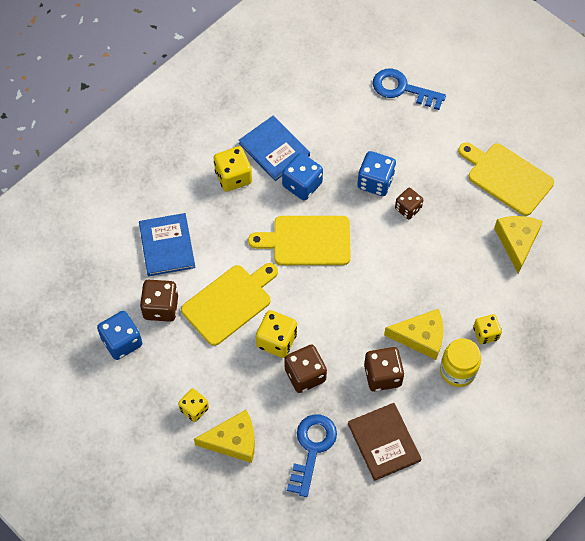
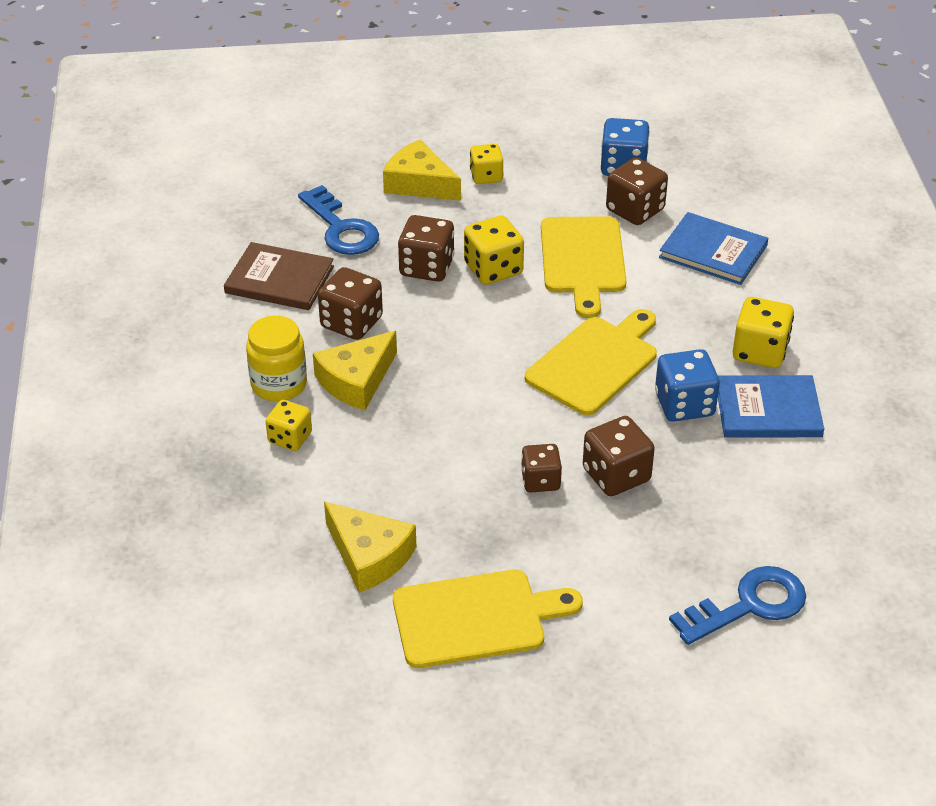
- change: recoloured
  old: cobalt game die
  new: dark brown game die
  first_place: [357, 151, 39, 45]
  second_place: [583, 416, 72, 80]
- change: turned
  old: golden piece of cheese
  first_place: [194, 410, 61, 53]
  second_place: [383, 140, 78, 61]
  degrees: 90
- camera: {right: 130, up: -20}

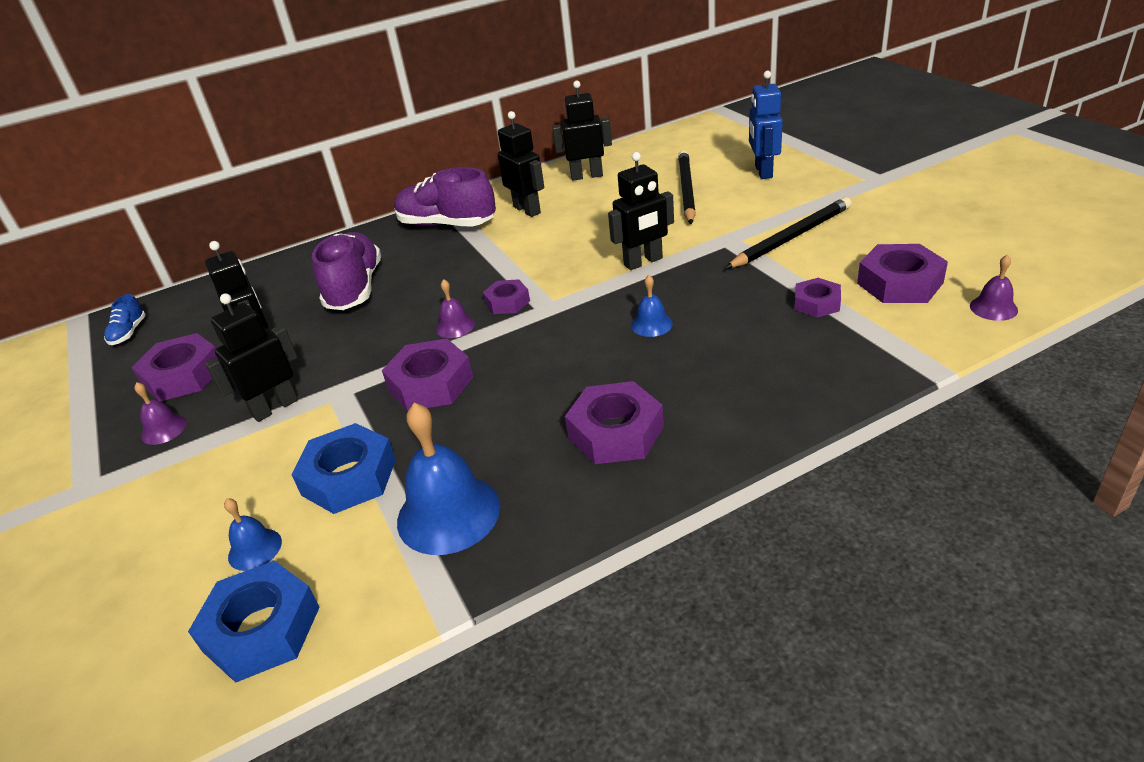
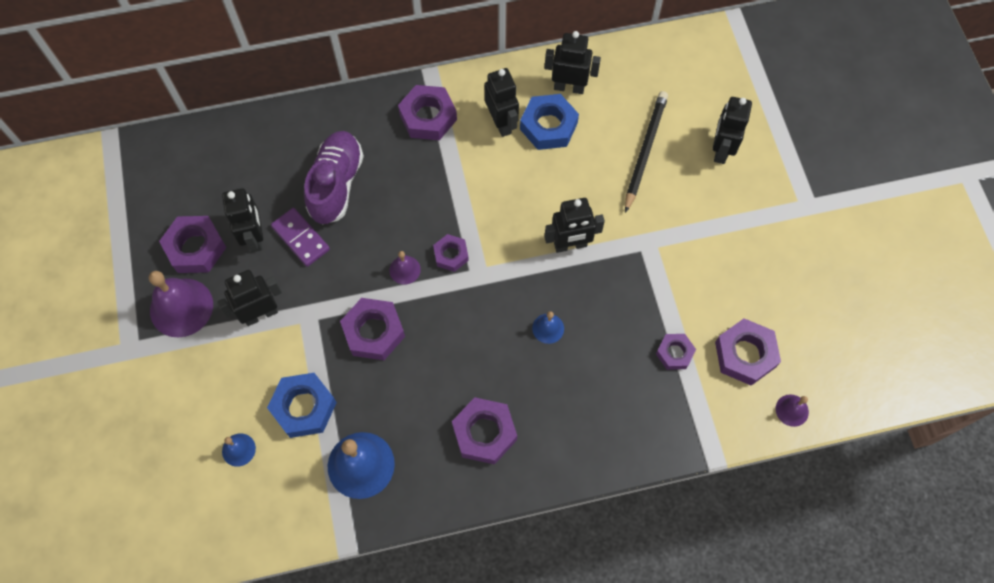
- change: recoloured
  old: cobalt robot
  new: jet-black robot
  first_place: [749, 71, 34, 108]
  second_place: [713, 97, 39, 67]
- change: replaced
  old: purple sneaker
  new: purple hex nut
  first_place: [394, 167, 102, 60]
  second_place: [398, 85, 59, 55]
- change: removed
  old: jet-black lead pencil
  first_place: [725, 197, 127, 72]
- change: removed
  old: cobalt sneaker
  first_place: [104, 294, 42, 51]
- change: resized
  old: purple bell
  first_place: [134, 382, 53, 63]
  second_place: [149, 271, 64, 67]
  factor: 1.99
- change: moved
  old: cobalt hex nut
  first_place: [188, 561, 132, 122]
  second_place: [520, 94, 59, 56]
- change: added
  new: purple domino tile
  second_place: [271, 208, 59, 59]
- camera: {right: 10, up: 30}

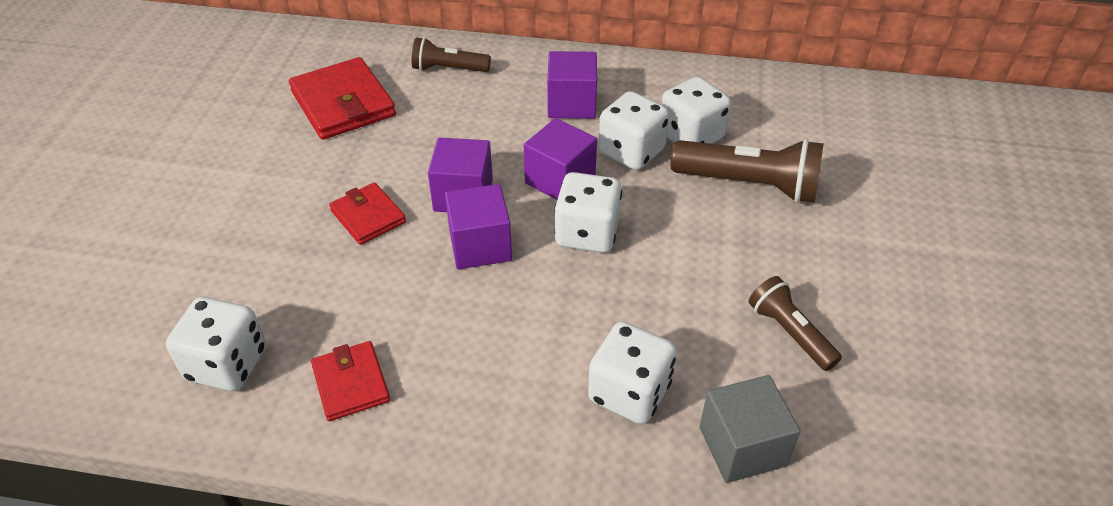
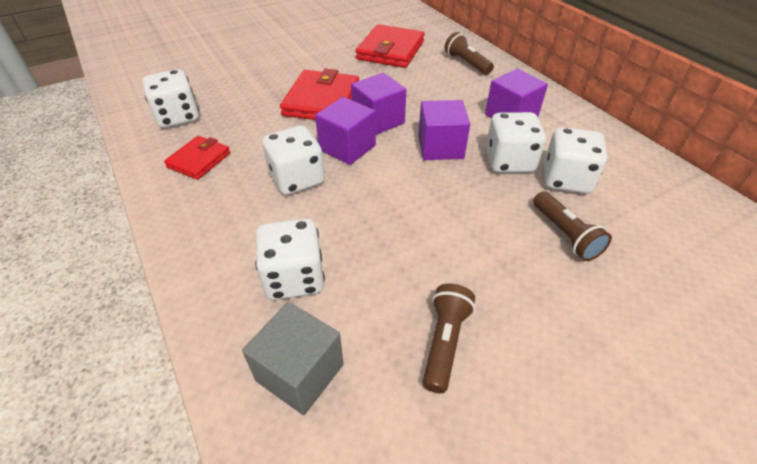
- change: resized
  old: dark brown pocket torch
  first_place: [671, 139, 153, 64]
  second_place: [533, 191, 79, 70]
  factor: 0.61
- change: moved
  old: pure white game die
  first_place: [554, 172, 68, 81]
  second_place: [262, 125, 63, 70]
- change: resized
  old: crimson billfold
  first_place: [329, 182, 77, 63]
  second_place: [280, 69, 79, 51]
  factor: 1.69
- camera: {right: 50, up: 0}

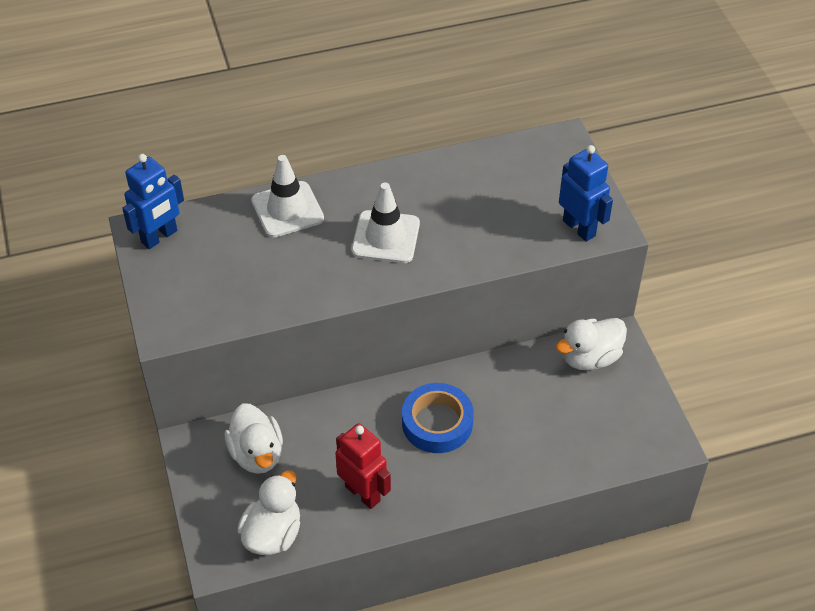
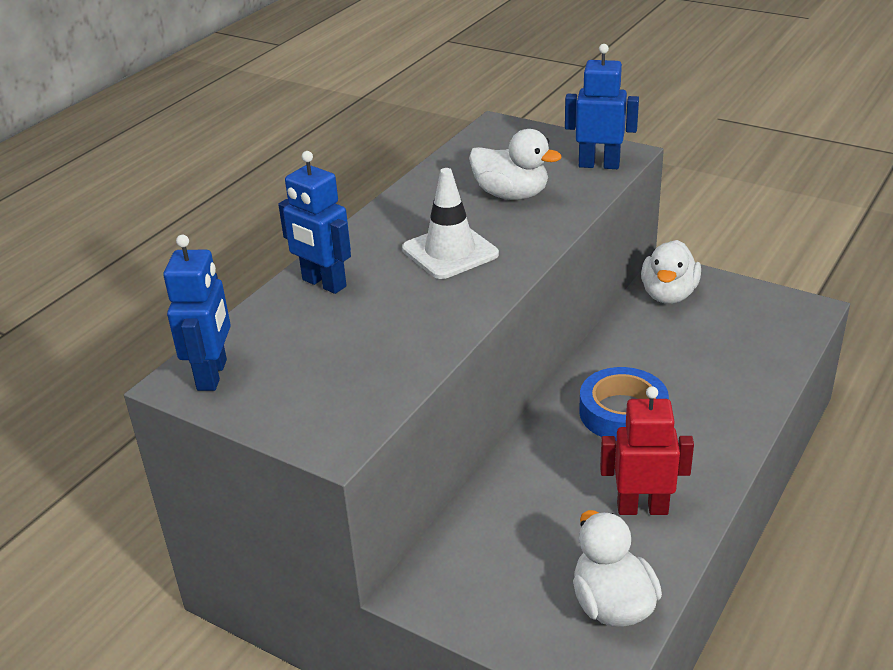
- change: replaced
  old: pure white safety cone
  new: cobalt robot
  first_place: [251, 155, 73, 83]
  second_place: [278, 151, 73, 143]
- change: moved
  old: pure white duck
  first_place: [225, 403, 58, 71]
  second_place: [469, 129, 93, 71]
- camera: {right: -40, up: -15}

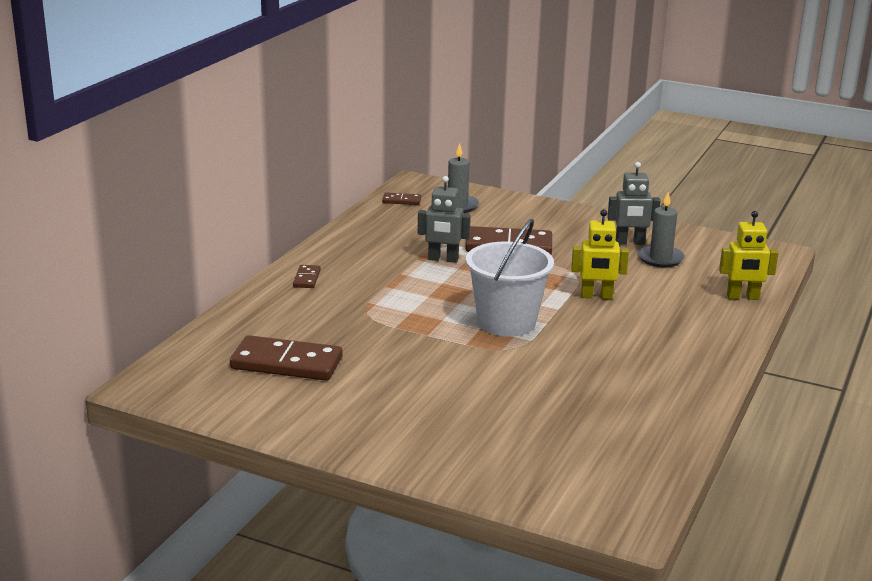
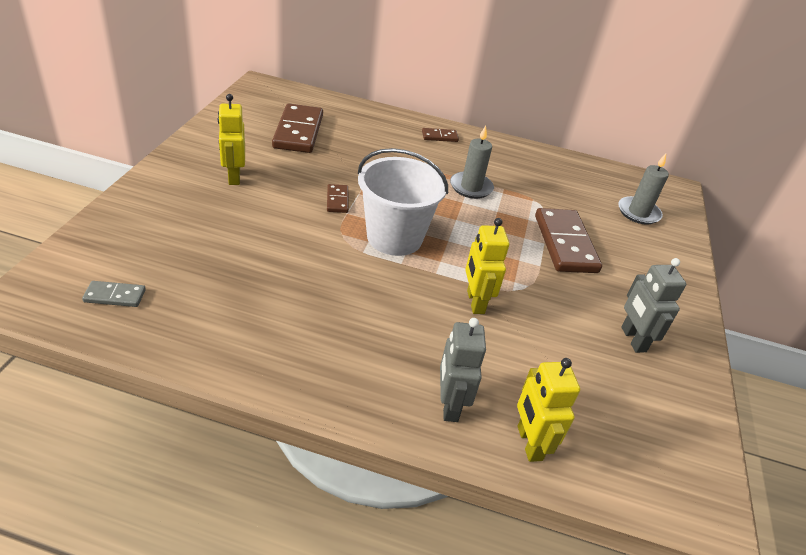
- change: moved
  old: ash-grey robot
  first_place: [418, 176, 53, 87]
  second_place: [440, 318, 46, 104]
- change: moved
  old: dark brown domino tile
  first_place: [382, 192, 39, 13]
  second_place: [327, 184, 22, 29]
- change: moved
  old: ash-grey pillar candle
  first_place: [638, 192, 47, 76]
  second_place: [450, 126, 44, 73]
- change: added
  new: golden robot
  second_place: [218, 94, 27, 91]
- change: added
  new: ash-grey domino tile
  second_place: [82, 281, 64, 26]
- camera: {right: 75, up: 15}

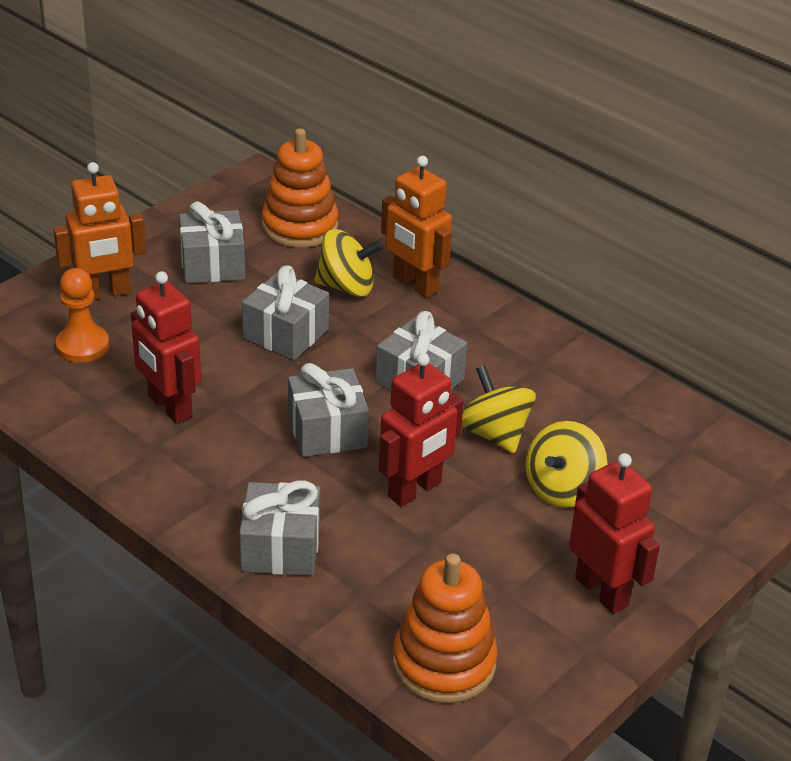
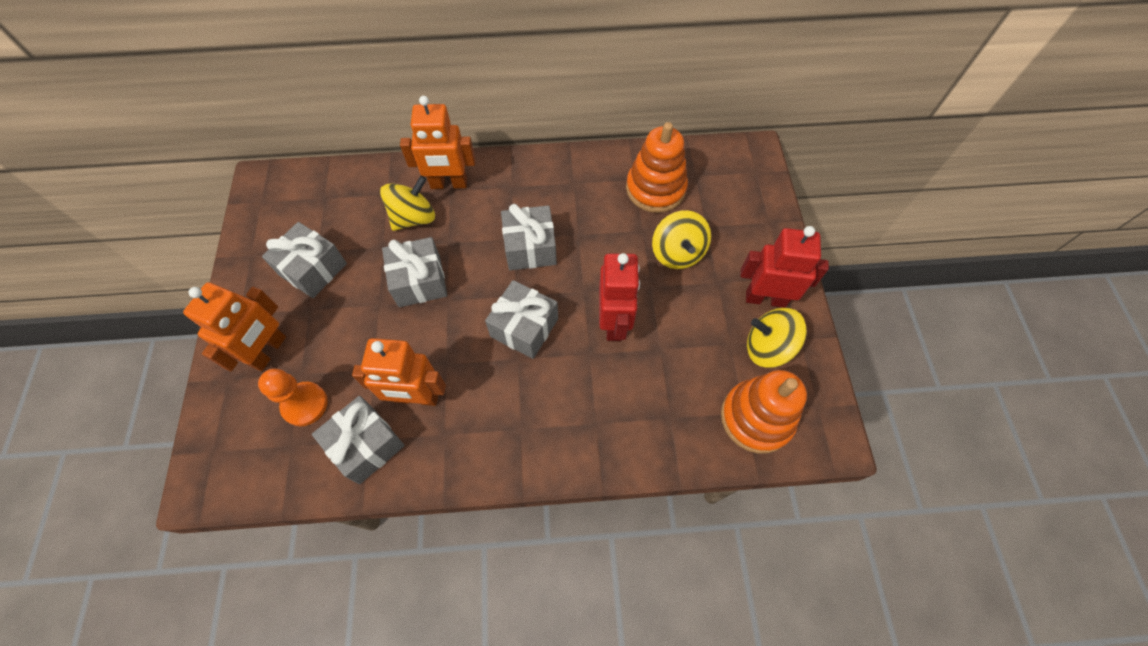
- change: moved
  old: bright orange stacking rings
  first_place: [262, 128, 76, 120]
  second_place: [626, 122, 62, 91]
- change: recoloured
  old: crimson robot
  new: bright orange robot
  first_place: [131, 271, 70, 153]
  second_place: [352, 338, 94, 68]
- change: moved
  old: golden toy top
  first_place: [461, 365, 75, 89]
  second_place: [747, 308, 60, 60]
- change: moved
  old: ash-grey present
  first_place: [239, 481, 81, 95]
  second_place: [312, 396, 93, 88]
- camera: {right: -45, up: 25}

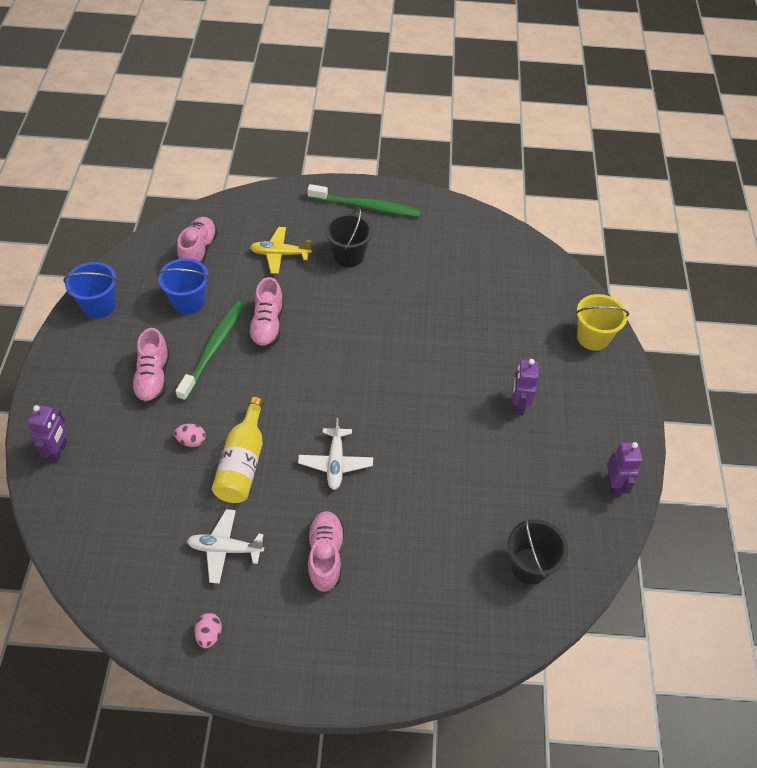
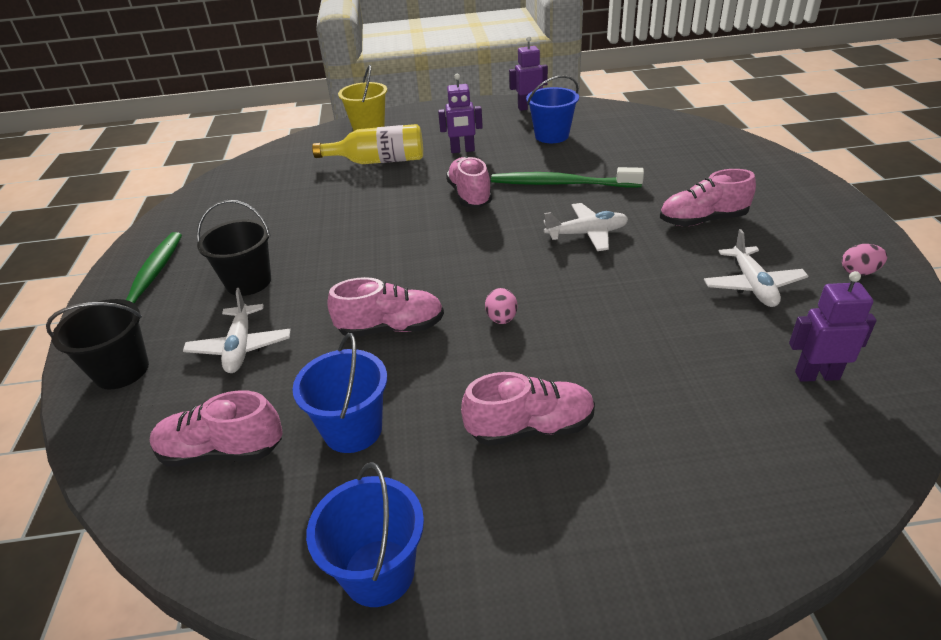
- change: recoloured
  old: golden plane
  new: pure white plane
  first_place: [250, 227, 62, 47]
  second_place: [183, 288, 108, 85]
- change: moved
  old: emerald dental brush
  first_place: [176, 300, 69, 101]
  second_place: [491, 167, 153, 21]
- change: moved
  old: golden flask
  first_place: [212, 397, 52, 106]
  second_place: [312, 124, 111, 40]
- change: moved
  old: purple robot
  first_place: [27, 405, 40, 58]
  second_place: [789, 271, 88, 111]
- change: moved
  old: rosy toy egg
  first_place: [174, 424, 32, 23]
  second_place: [485, 288, 32, 36]
- change: moved
  old: jet-black sand bucket
  first_place: [507, 517, 61, 67]
  second_place: [46, 299, 103, 90]
- change: added
  new: cobalt sand bucket
  second_place: [526, 75, 53, 68]
- change: added
  new: rosy sneaker
  second_place: [446, 157, 46, 51]
- camera: {right: -95, up: -15}

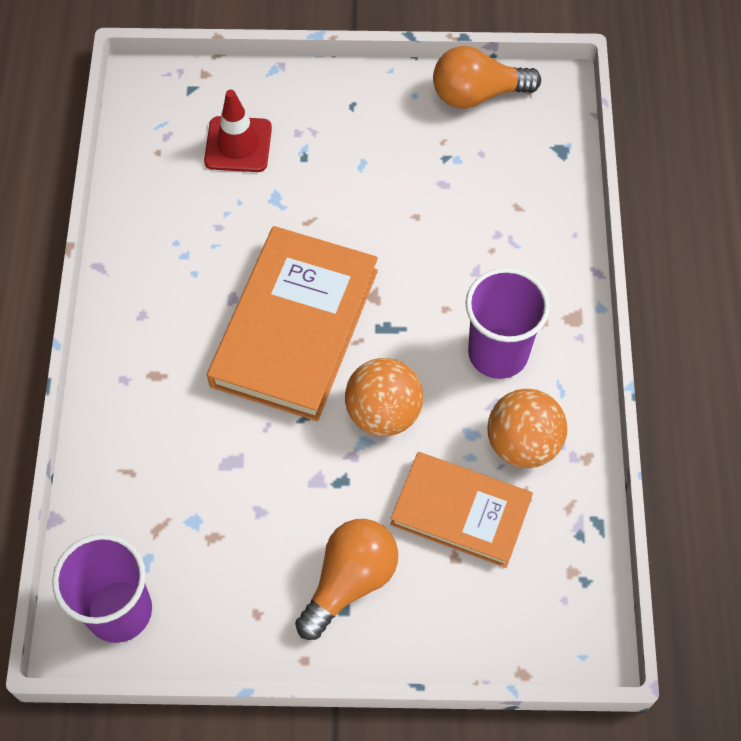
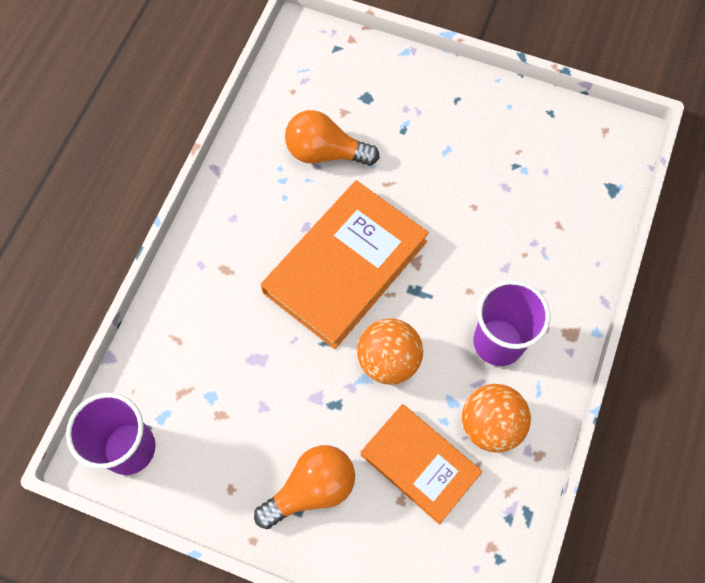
- change: moved
  old: bright orange bulb
  first_place: [433, 46, 108, 63]
  second_place: [285, 110, 95, 56]
- change: removed
  old: crimson safety cone
  first_place: [204, 90, 68, 82]
- camera: {right: 20, up: 5}

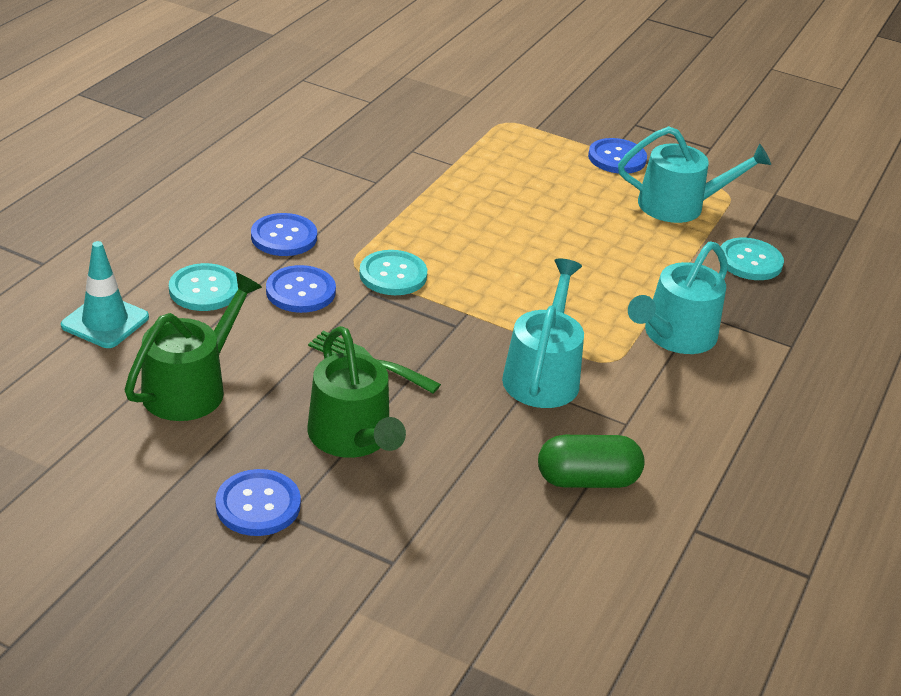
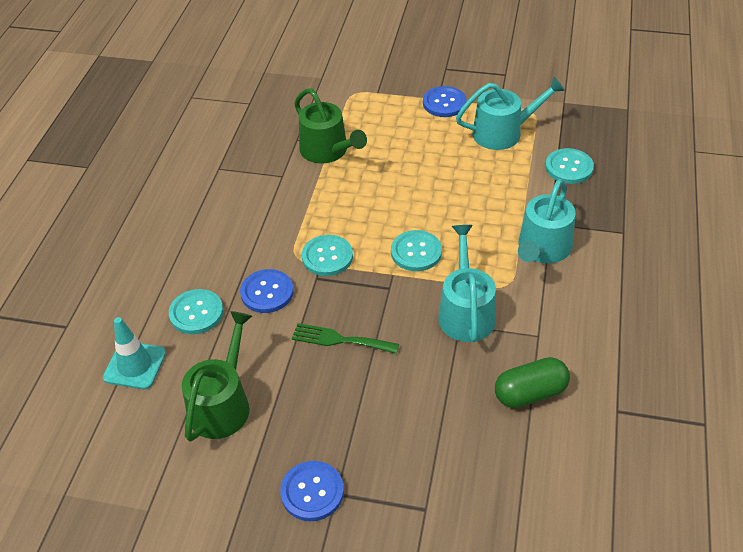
- change: removed
  old: cobalt sewing button
  first_place: [251, 213, 66, 43]
- change: moved
  old: emerald watering pot
  first_place: [307, 326, 99, 132]
  second_place: [294, 88, 73, 76]
- change: added
  new: turquoise sewing button
  second_place: [391, 230, 51, 41]
- camera: {right: -10, up: 10}

